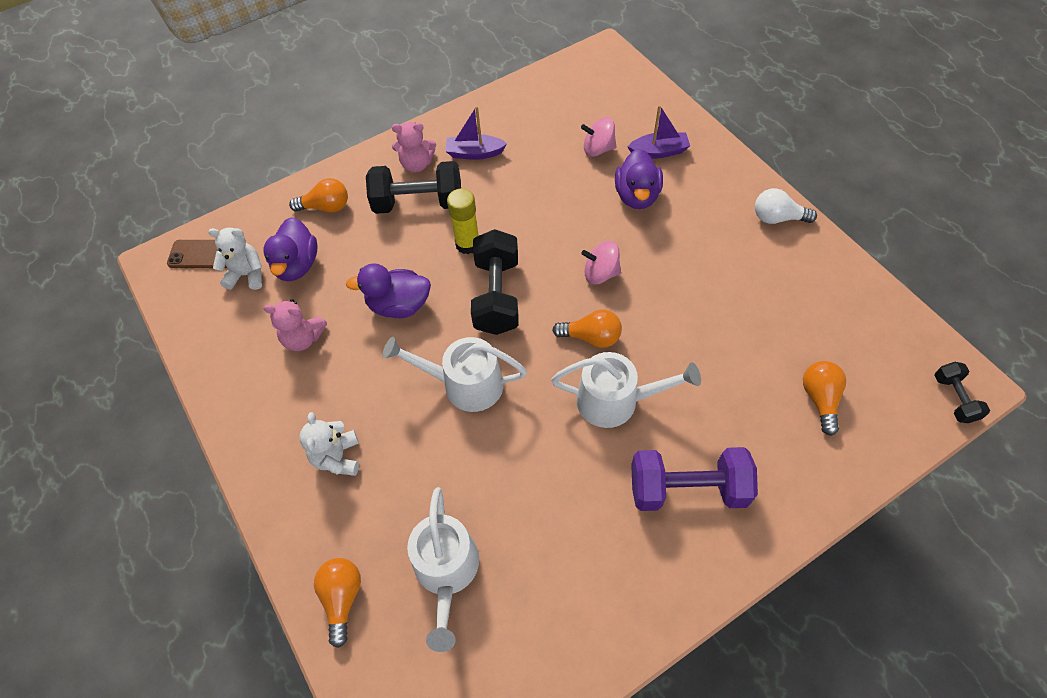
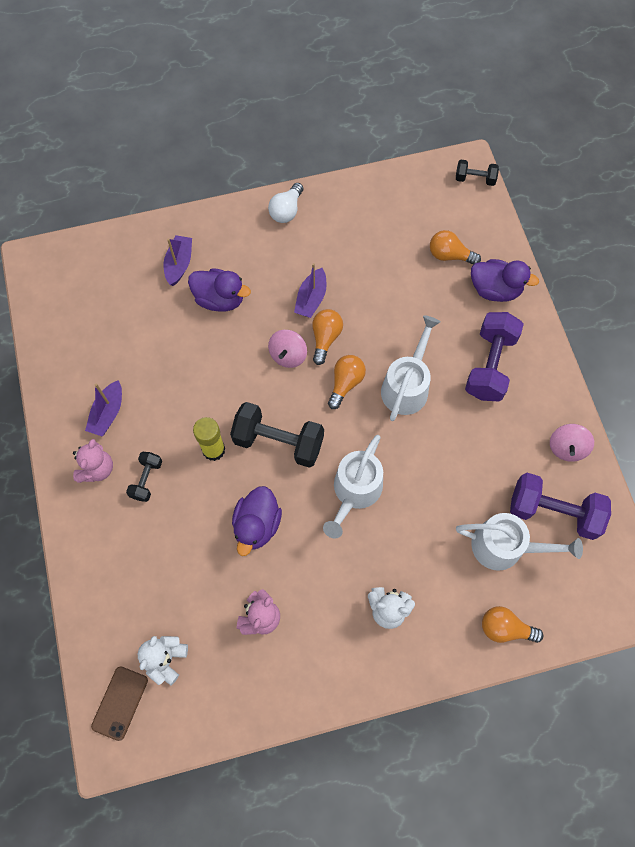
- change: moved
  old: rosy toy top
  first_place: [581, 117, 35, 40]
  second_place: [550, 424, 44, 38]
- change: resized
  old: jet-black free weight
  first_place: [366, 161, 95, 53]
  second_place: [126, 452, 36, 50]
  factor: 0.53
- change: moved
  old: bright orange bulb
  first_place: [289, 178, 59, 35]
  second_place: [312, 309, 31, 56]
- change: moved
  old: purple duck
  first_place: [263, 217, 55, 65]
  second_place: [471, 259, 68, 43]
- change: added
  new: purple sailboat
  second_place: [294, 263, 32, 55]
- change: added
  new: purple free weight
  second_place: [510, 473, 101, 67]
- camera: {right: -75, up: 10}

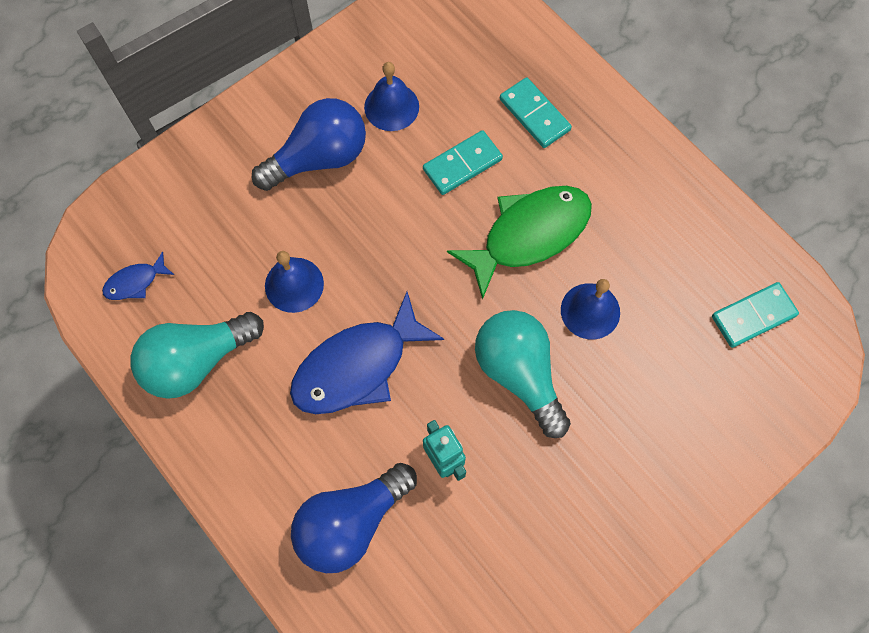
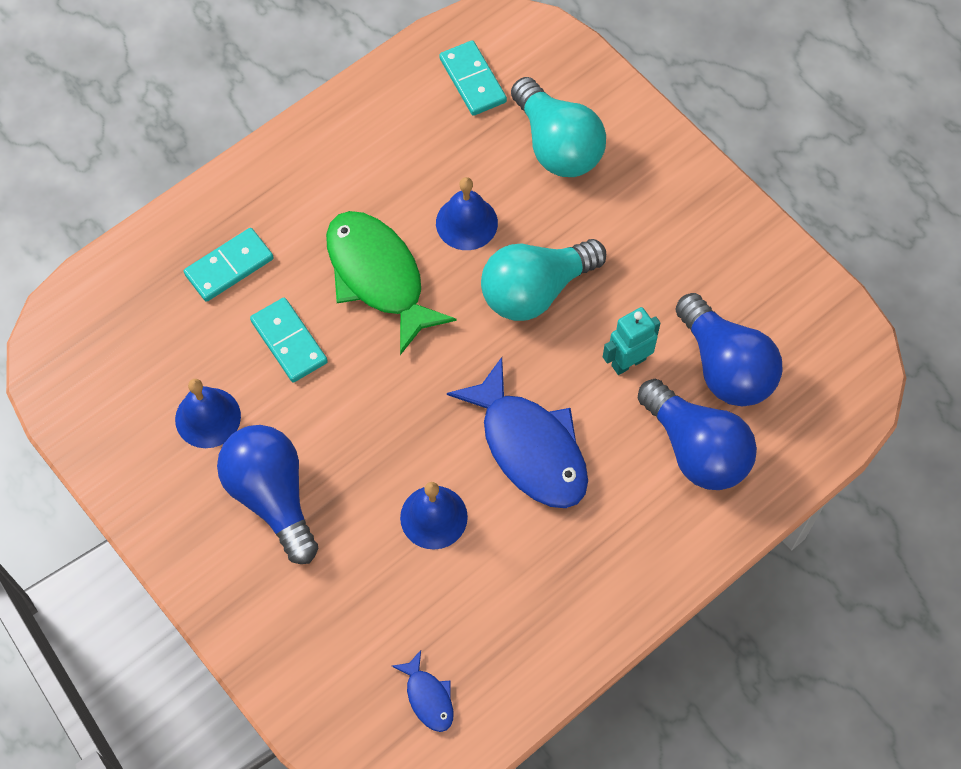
- change: moved
  old: turquoise bulb
  first_place: [131, 312, 133, 87]
  second_place: [511, 77, 95, 100]
- change: added
  new: cobalt bulb
  second_place: [675, 293, 107, 114]
- camera: {right: -90, up: -5}

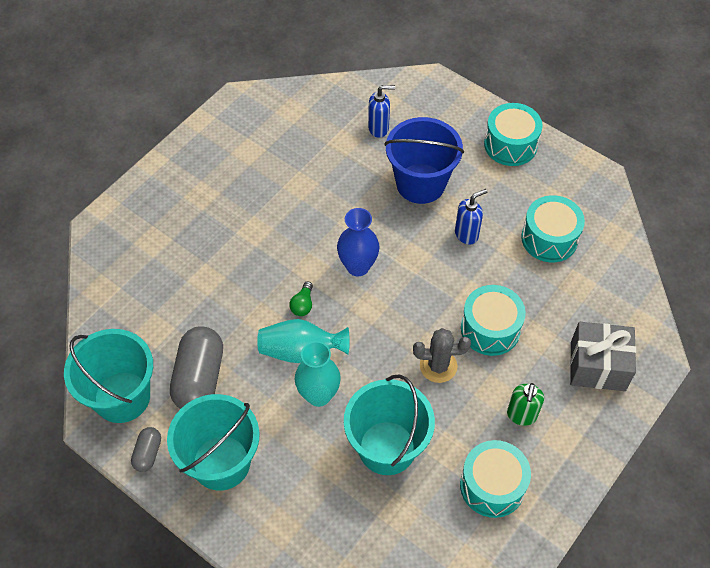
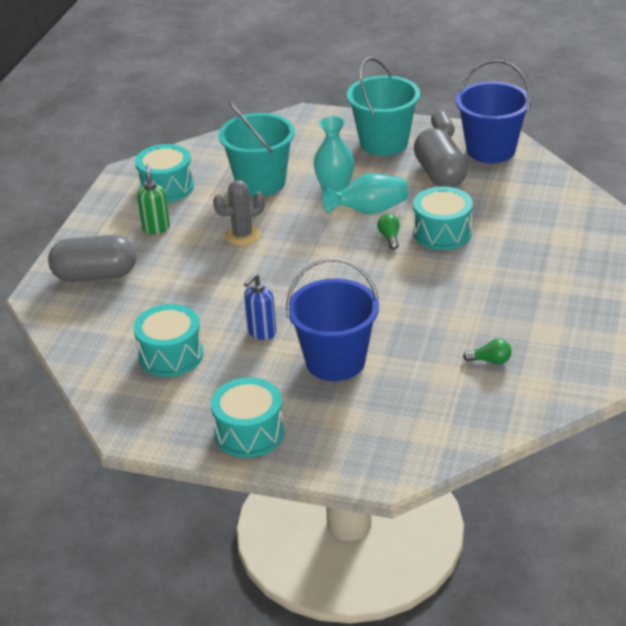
- change: removed
  old: cobalt soap pump
  first_place: [368, 85, 27, 53]
- change: removed
  old: cobalt flower vase
  first_place: [337, 208, 42, 68]
- change: moved
  old: turquoise drum
  first_place: [461, 285, 65, 71]
  second_place: [413, 186, 60, 64]
- change: replaced
  old: ash-grey present
  new: ash-grey pill shape
  first_place: [570, 322, 66, 69]
  second_place: [48, 235, 88, 47]
- change: recoloured
  old: turquoise sand bucket
  new: cobalt sand bucket
  first_place: [64, 329, 89, 94]
  second_place: [456, 60, 75, 103]
- change: added
  new: emerald bulb
  second_place: [463, 339, 49, 25]
- camera: {right: 160, up: -20}

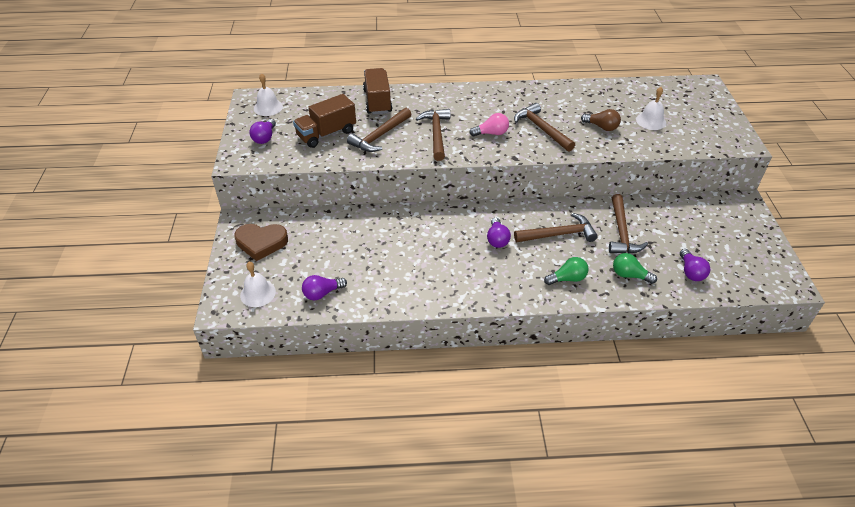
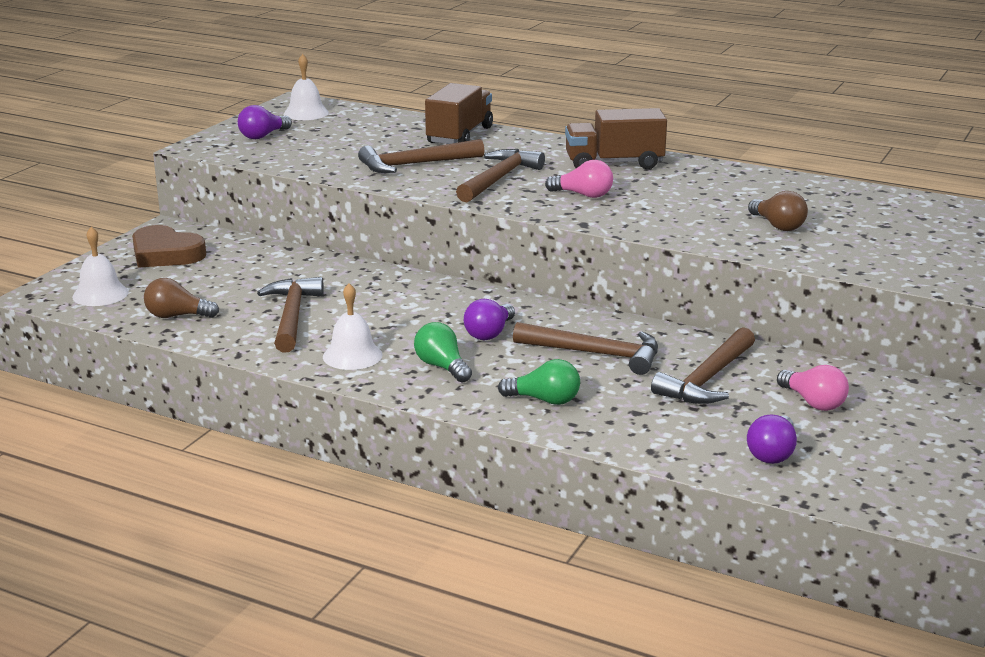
- change: moved
  old: pure white bell
  first_place: [636, 87, 30, 43]
  second_place: [323, 283, 60, 87]
- change: moved
  old: dark brown lorry
  first_place: [293, 94, 63, 54]
  second_place: [565, 108, 102, 61]
- change: moved
  old: dark brown hammer
  first_place: [514, 103, 61, 49]
  second_place: [257, 277, 67, 75]
- change: moved
  old: emerald bulb
  first_place: [613, 253, 44, 31]
  second_place: [414, 322, 58, 60]
- change: recoloured
  old: purple bulb
  new: dark brown bulb
  first_place: [302, 275, 45, 25]
  second_place: [144, 278, 75, 40]
- change: added
  new: rosy bulb
  second_place: [777, 365, 72, 46]
- camera: {right: 30, up: -20}

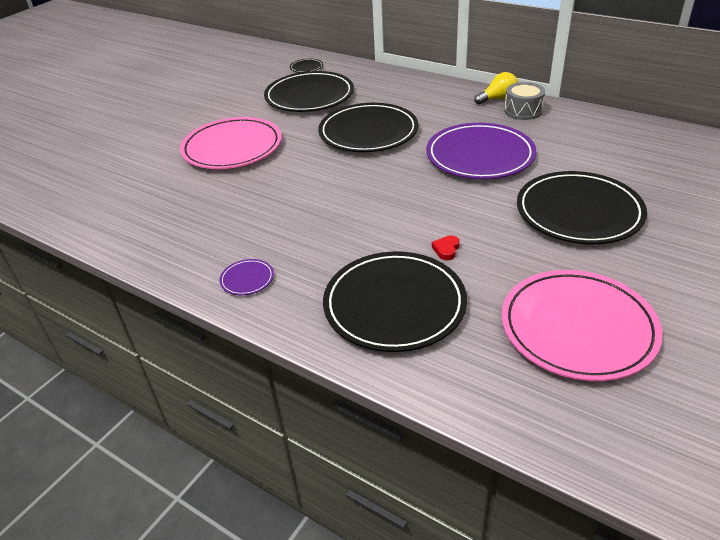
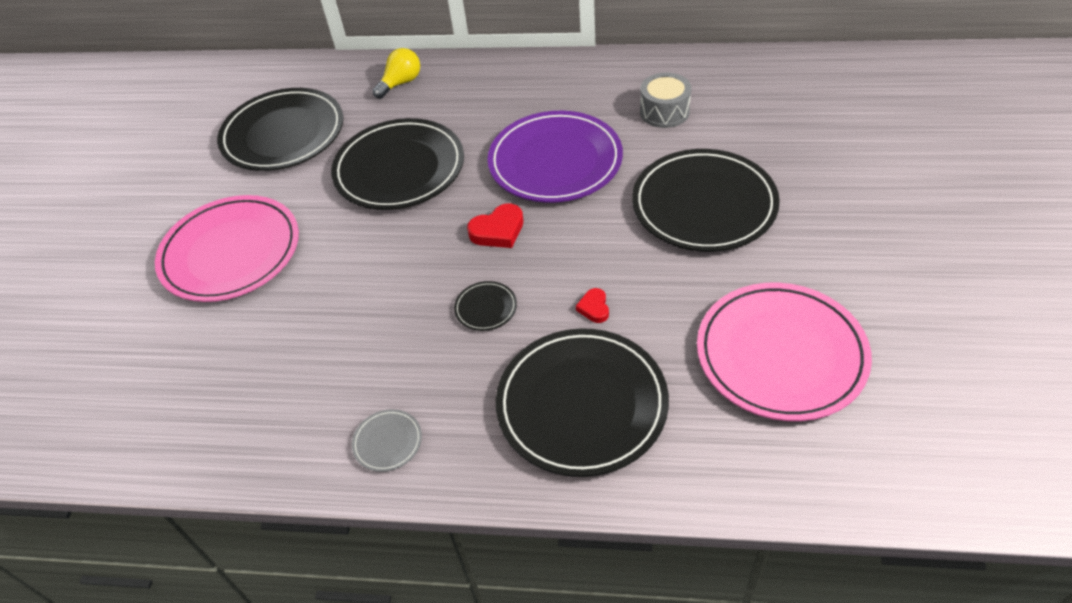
- change: moved
  old: jet-black plate
  first_place: [290, 59, 33, 14]
  second_place: [454, 281, 63, 50]
- change: moved
  old: golden bulb
  first_place: [474, 72, 44, 32]
  second_place: [372, 48, 48, 51]
- change: moved
  old: ash-grey drum
  first_place: [504, 82, 41, 38]
  second_place: [640, 72, 52, 56]
- change: recoloured
  old: purple plate
  new: ash-grey plate
  first_place: [220, 259, 54, 36]
  second_place: [352, 409, 70, 63]
- change: added
  new: crimson heart shape
  second_place: [467, 204, 57, 44]
- camera: {right: -25, up: 10}

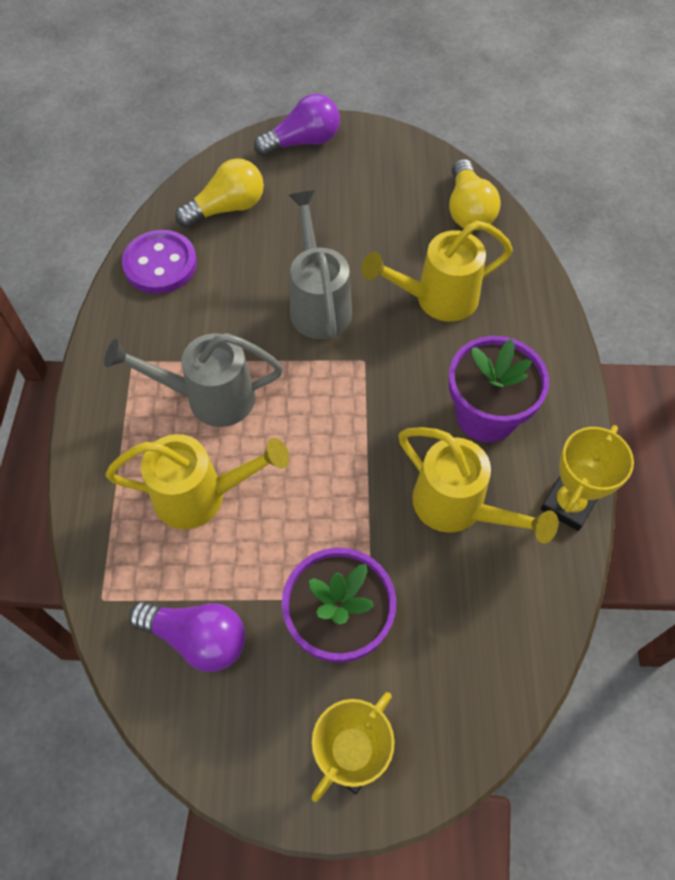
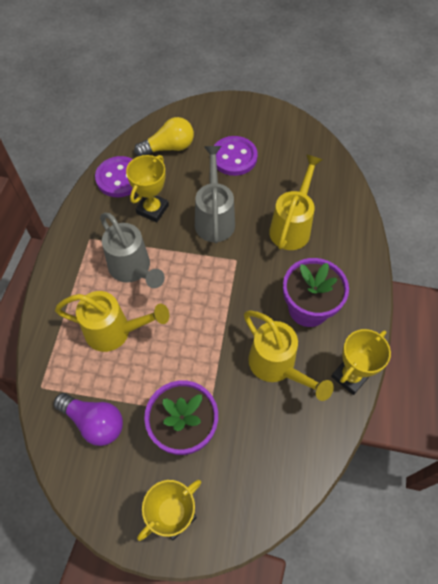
- change: removed
  old: purple bulb
  first_place: [254, 94, 86, 62]
- change: removed
  old: golden bulb
  first_place: [449, 159, 52, 71]
- change: turned
  old: golden watering pot
  first_place: [362, 221, 151, 101]
  second_place: [269, 154, 54, 96]
  degrees: 120
- change: turned
  old: ash-grey watering pot
  first_place: [104, 333, 179, 94]
  second_place: [100, 213, 65, 75]
  degrees: -135
- change: added
  new: purple sewing button
  second_place: [214, 136, 44, 40]
- change: added
  new: golden award cup
  second_place: [126, 155, 43, 68]
- camera: {right: 10, up: 0}

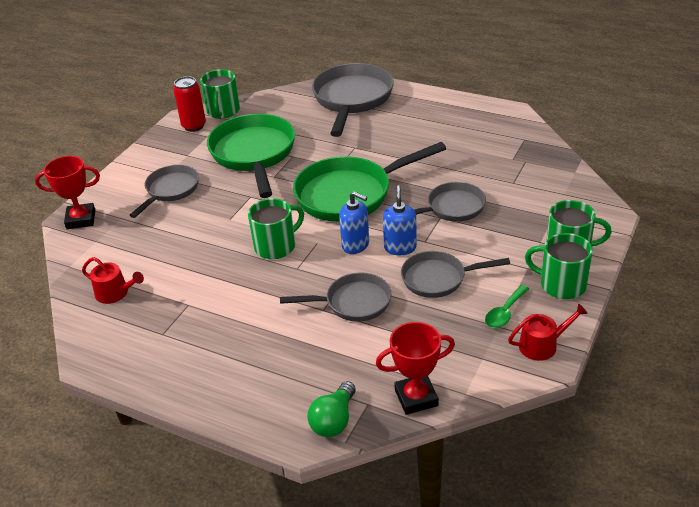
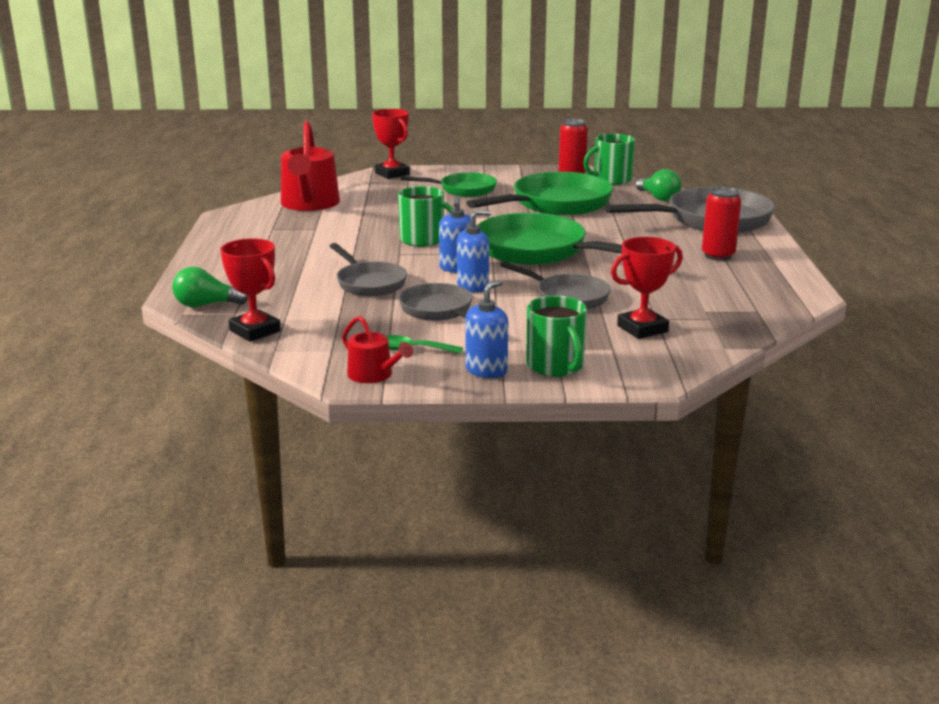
- change: recoloured
  old: ash-grey skillet
  new: emerald skillet
  first_place: [129, 165, 70, 53]
  second_place: [401, 172, 96, 25]
- change: replaced
  old: emerald coffee mug
  new: cobalt soap pump
  first_place: [525, 233, 68, 66]
  second_place: [465, 280, 43, 98]
- change: resized
  old: crimson watering pot
  first_place: [82, 257, 62, 47]
  second_place: [281, 121, 59, 90]
  factor: 1.92
- change: added
  new: emerald bulb
  second_place: [636, 169, 46, 32]
- change: added
  new: crimson tin
  second_place: [702, 187, 39, 74]
- change: added
  new: crimson award cup
  second_place: [611, 237, 72, 102]
- camera: {right: 60, up: -15}

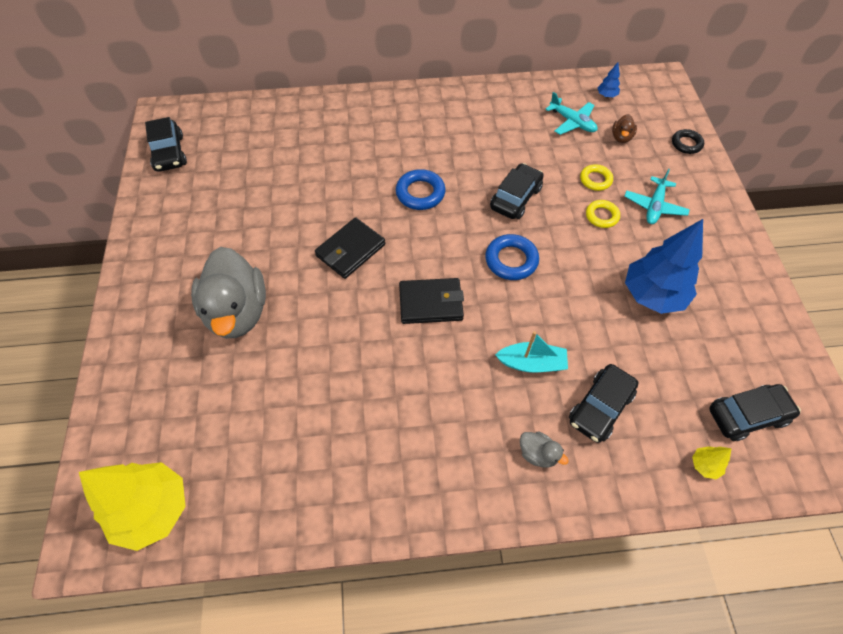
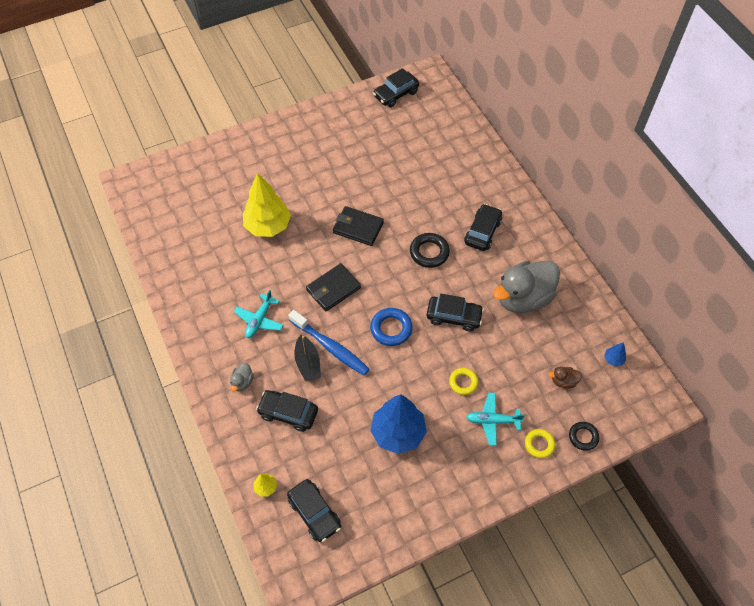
- change: moved
  old: turquoise plane
  first_place: [545, 92, 52, 43]
  second_place: [234, 290, 49, 48]
- change: moved
  old: golden torus
  first_place: [580, 164, 33, 27]
  second_place: [525, 429, 30, 29]
- change: recoloured
  old: cobalt torus
  new: jet-black torus
  first_place: [396, 169, 49, 41]
  second_place: [410, 233, 40, 35]
- change: moved
  old: ash-grey duck
  first_place: [191, 247, 75, 91]
  second_place: [493, 261, 67, 52]
- change: turned
  old: jet-black billfold
  first_place: [399, 278, 65, 46]
  second_place: [306, 263, 55, 48]
  degrees: 75
- change: recoloured
  old: turquoise sailboat
  new: jet-black sailboat
  first_place: [495, 331, 73, 42]
  second_place: [294, 335, 27, 46]
- change: moved
  old: golden toy tree
  first_place: [79, 462, 107, 89]
  second_place: [243, 173, 48, 64]
- change: added
  new: jet-black toy car
  second_place: [464, 204, 38, 47]
- change: added
  new: cobalt dental brush
  second_place: [288, 310, 82, 66]
- camera: {right: 70, up: 0}

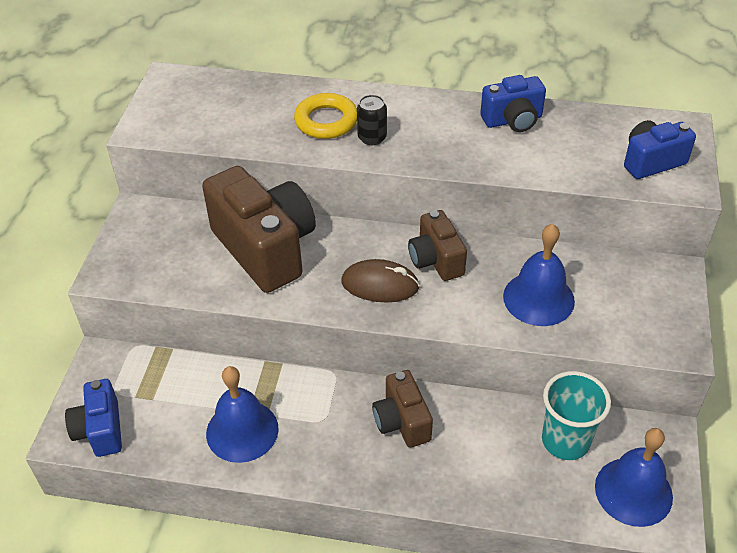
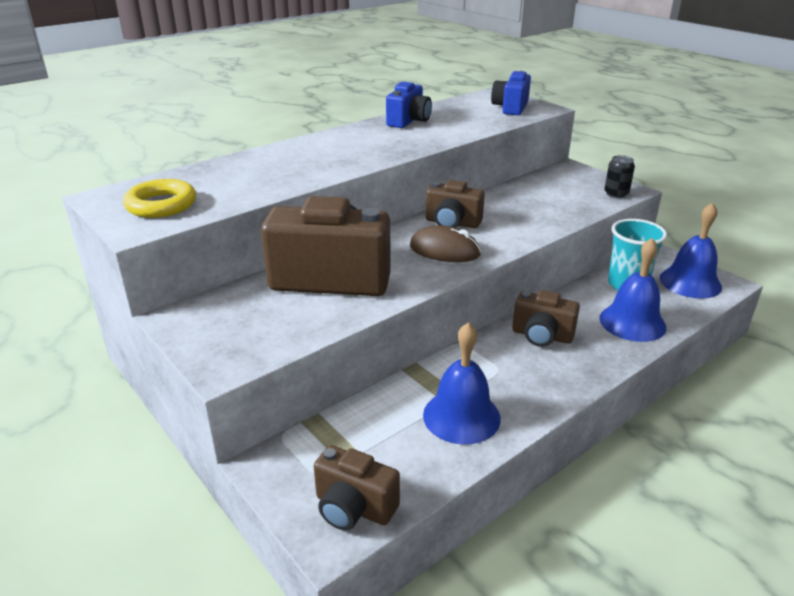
- change: moved
  old: golden torus
  first_place: [294, 93, 63, 46]
  second_place: [123, 179, 73, 39]
- change: moved
  old: jet-black tin
  first_place: [357, 95, 30, 50]
  second_place: [604, 155, 31, 43]
- change: moved
  old: cobalt bell
  first_place: [503, 224, 72, 102]
  second_place: [599, 238, 67, 104]
- change: turned
  old: dark brown computer mouse
  first_place: [341, 259, 79, 44]
  second_place: [410, 225, 71, 37]
  degrees: 60
- change: recoloured
  old: cobalt photo camera
  new: dark brown photo camera
  first_place: [65, 379, 57, 78]
  second_place: [314, 445, 86, 86]
- camera: {right: -50, up: -15}

